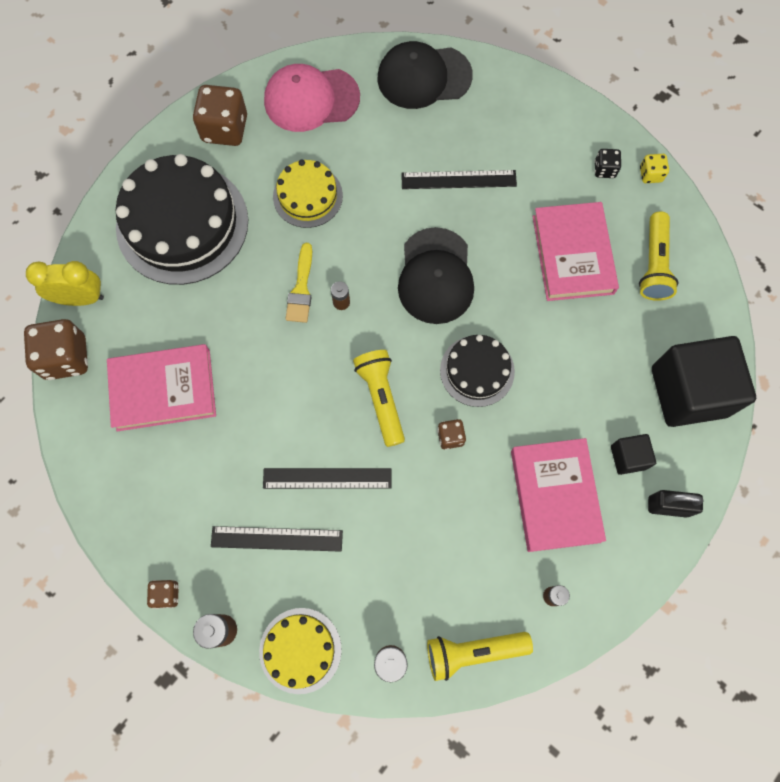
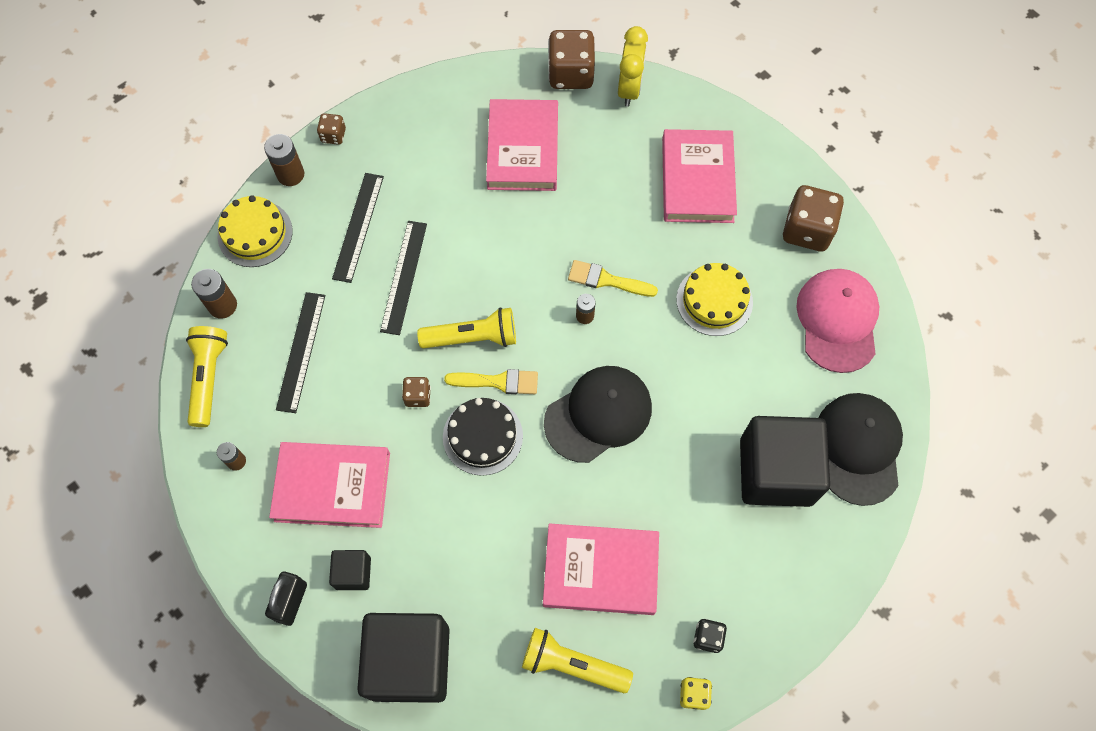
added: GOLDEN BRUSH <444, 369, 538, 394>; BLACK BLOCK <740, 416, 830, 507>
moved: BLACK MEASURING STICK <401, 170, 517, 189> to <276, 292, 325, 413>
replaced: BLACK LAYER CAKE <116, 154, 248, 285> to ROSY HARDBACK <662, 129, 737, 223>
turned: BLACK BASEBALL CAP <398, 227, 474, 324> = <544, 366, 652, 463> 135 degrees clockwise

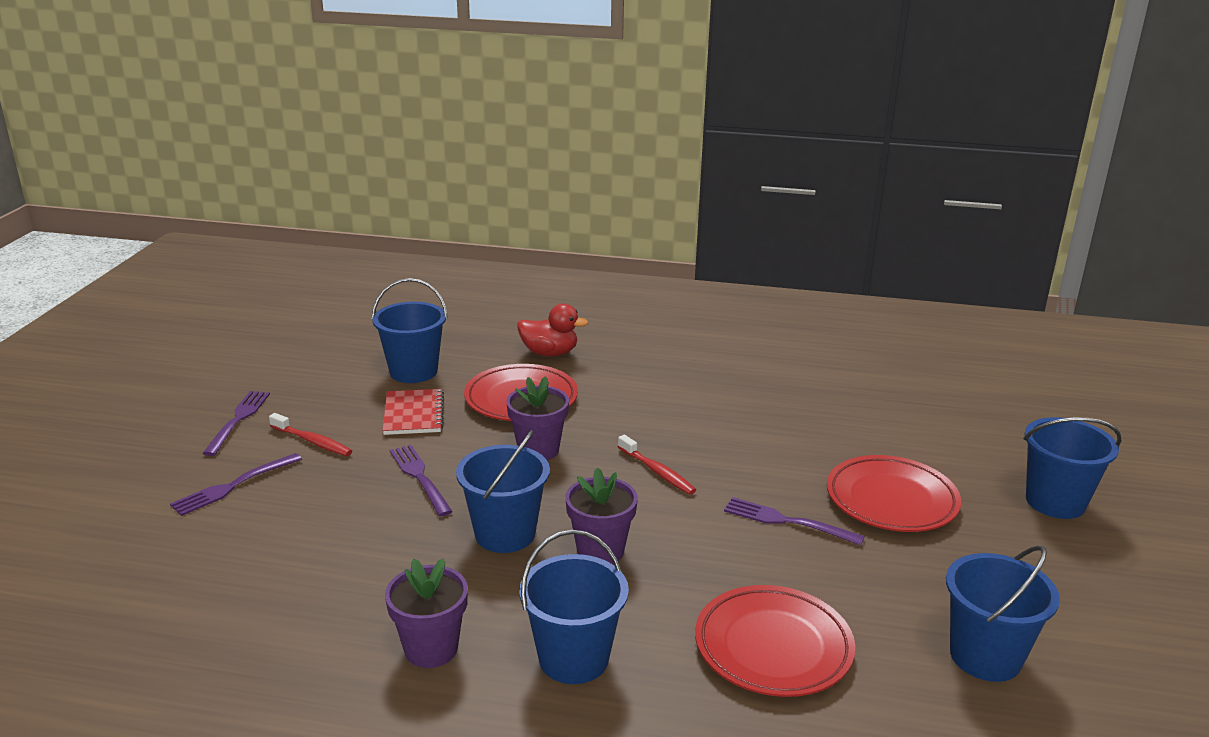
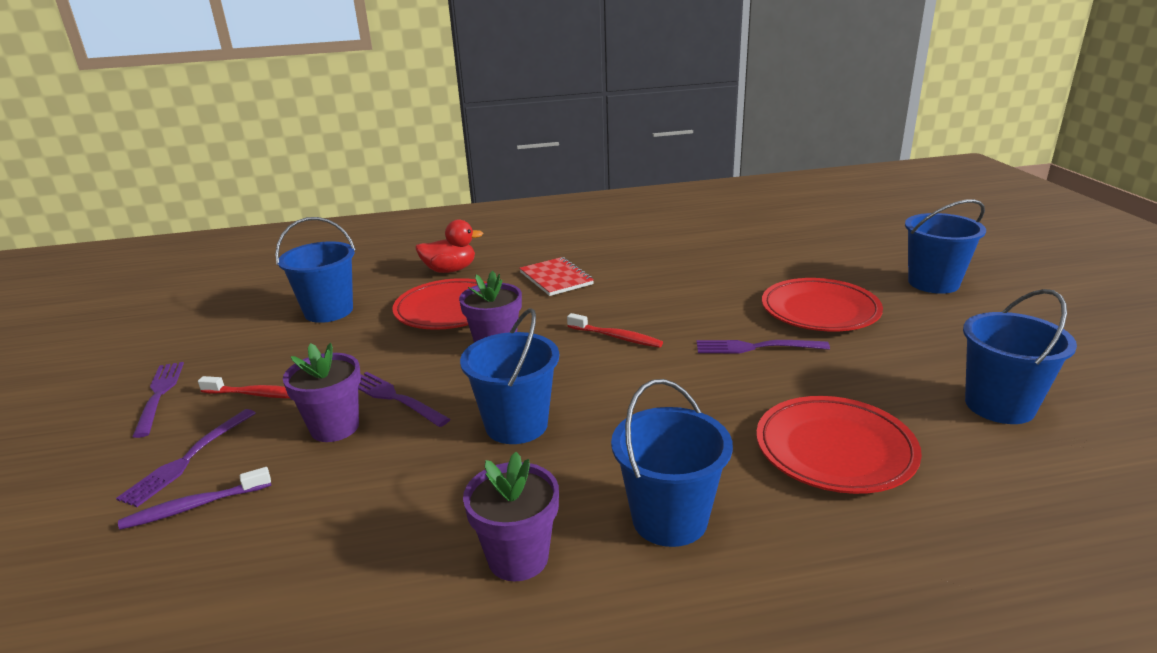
added: ROYAL PURPLE TOOTH BRUSH <118, 467, 271, 530>
moved: SCARLET NOTEPAD <383, 389, 444, 435> to <519, 257, 594, 296>; ROYAL PURPLE POTTED PLANT <565, 467, 638, 564> to <283, 343, 361, 442>

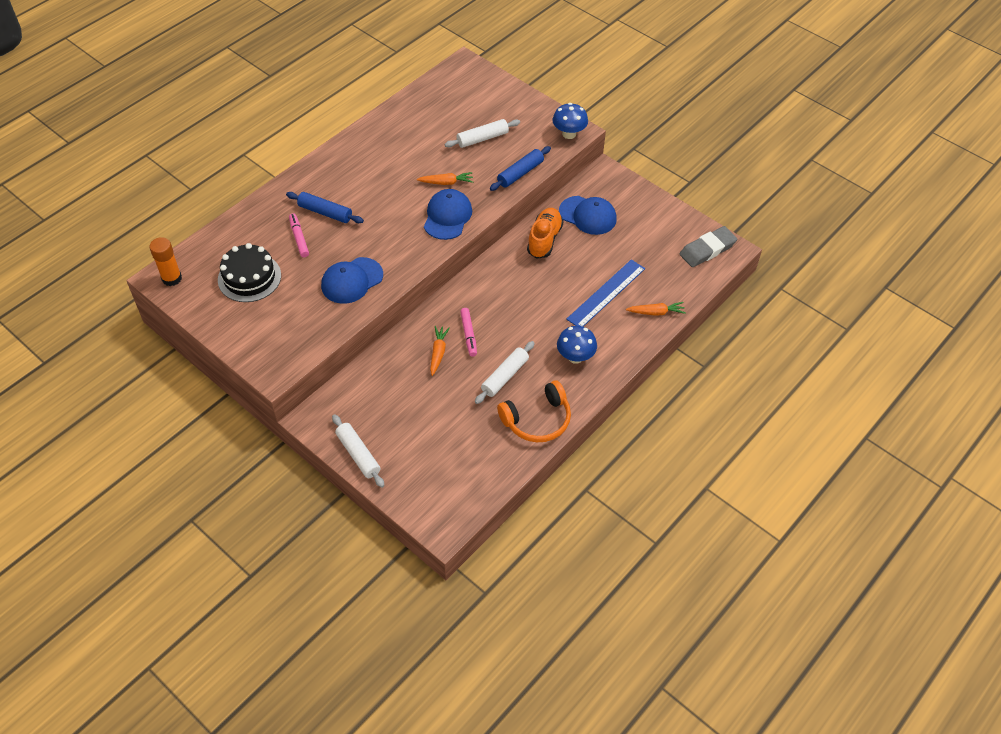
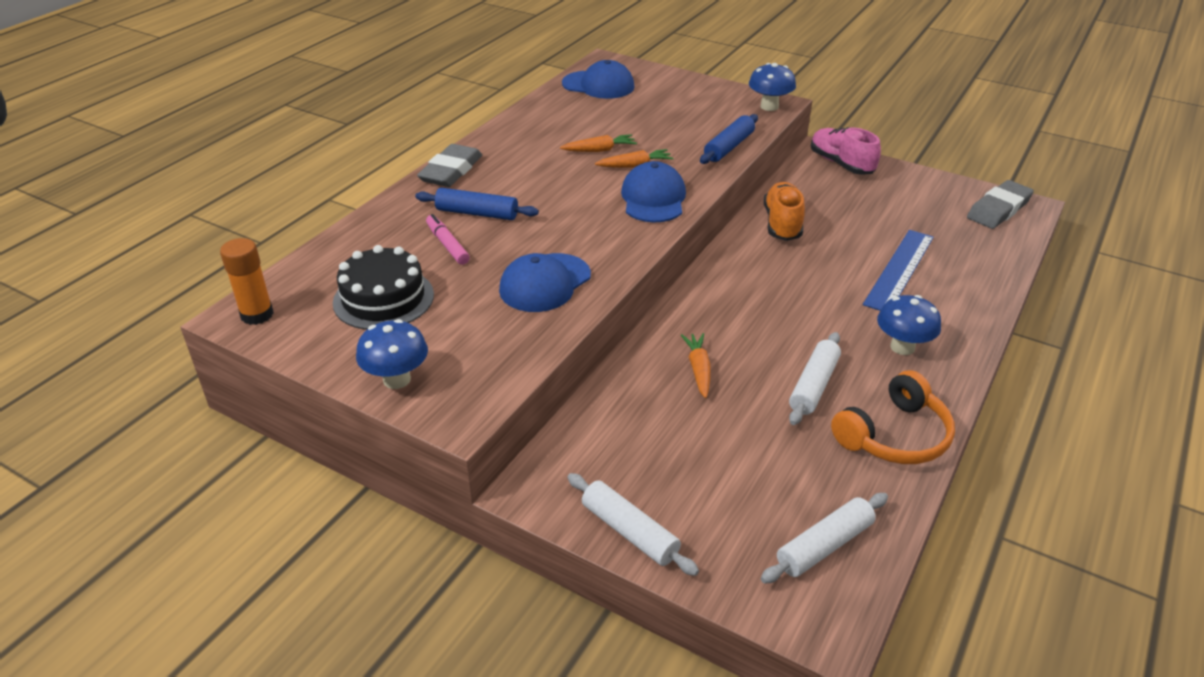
removed: ROSY MARKER PEN <460, 308, 477, 357>
added: COBALT MUSHROOM <356, 319, 428, 389>; ASH-GREY PENCIL ERASER <417, 144, 482, 187>; ROSY SHOE <811, 127, 881, 175>
moved: PURE WHITE PASTRY ROLLER <444, 119, 520, 148> to <761, 493, 888, 584>; COBALT BASEBALL CAP <559, 196, 617, 235> to <562, 60, 635, 99>; BRIGHT ORANGE ROOT VEGETABLE <626, 302, 686, 316> to <560, 134, 637, 152>

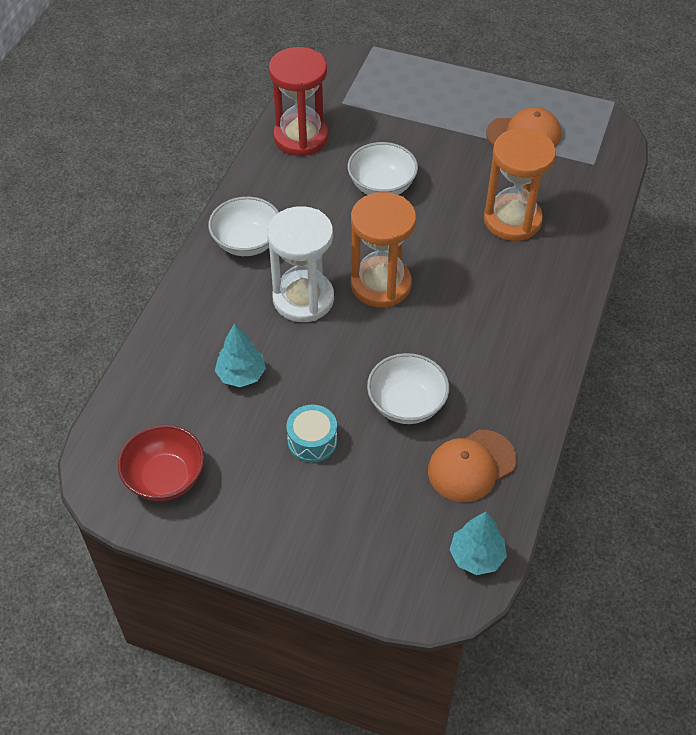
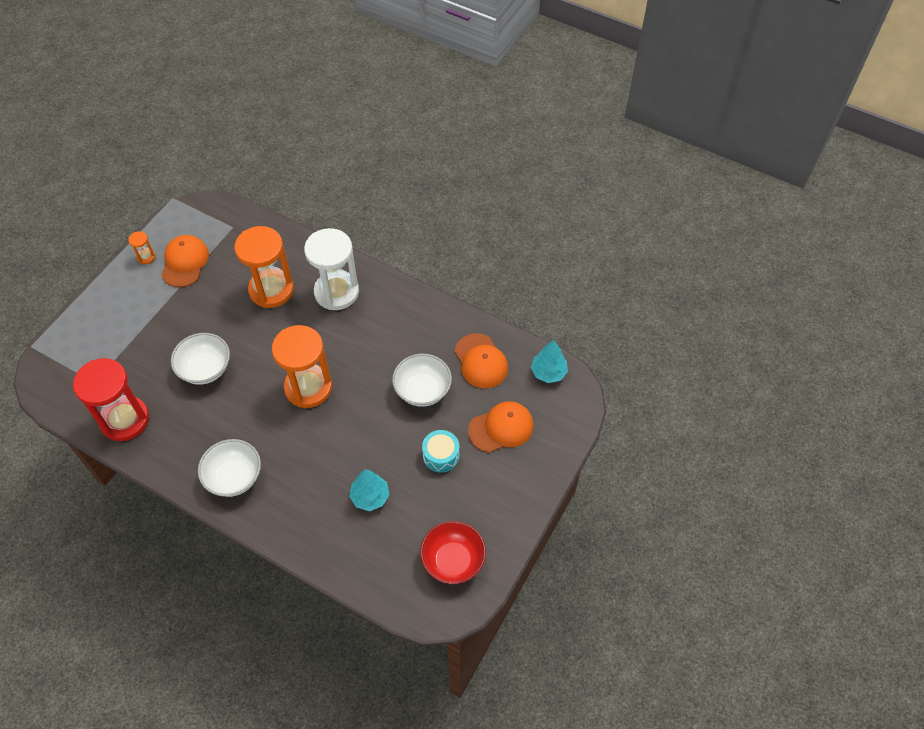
added: BRIGHT ORANGE SANDGLASS <128, 231, 155, 264>; BRIGHT ORANGE BASEBALL CAP <468, 401, 534, 453>
moved: PURE WHITE SANDGLASS <267, 206, 334, 322> to <304, 228, 359, 310>

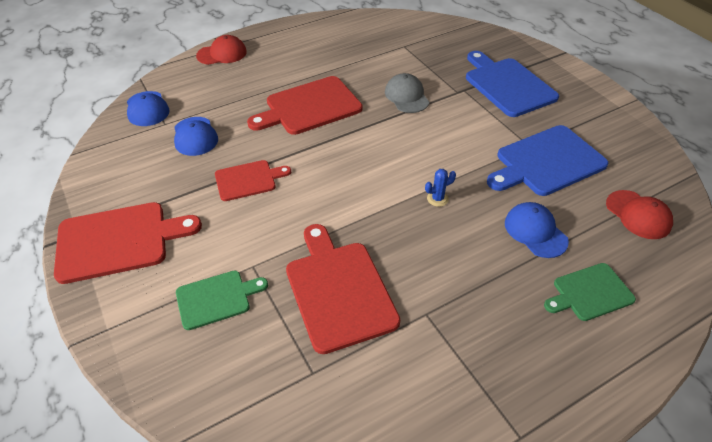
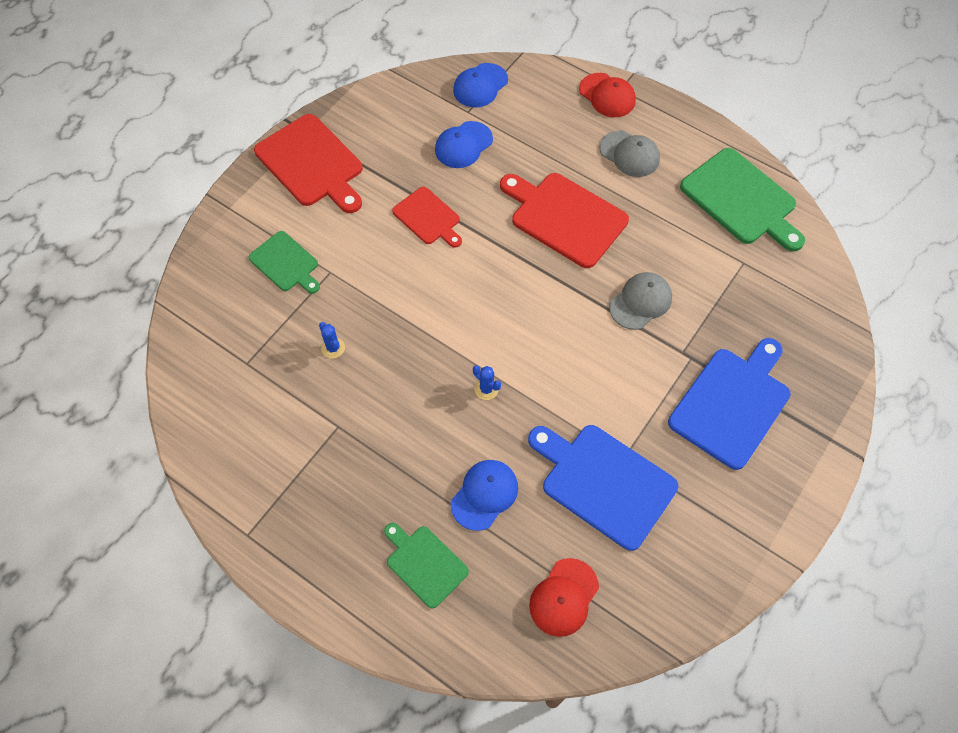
added: ASH-GREY BASEBALL CAP <599, 130, 660, 177>; GREEN BREAD BOARD <680, 148, 805, 252>
replaced: SCARLET BREAD BOARD <286, 224, 400, 354> to COBALT SAGUARO CACTUS <319, 322, 345, 358>

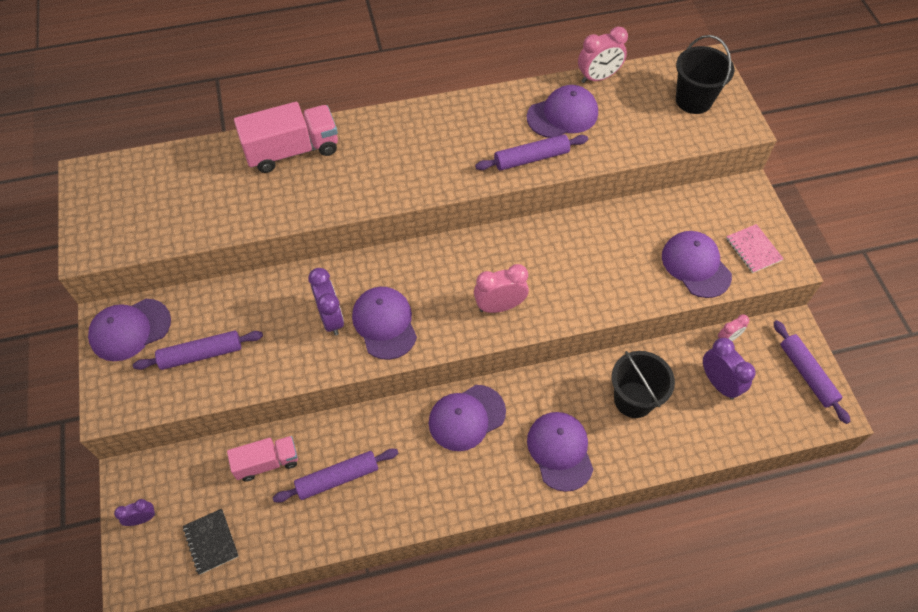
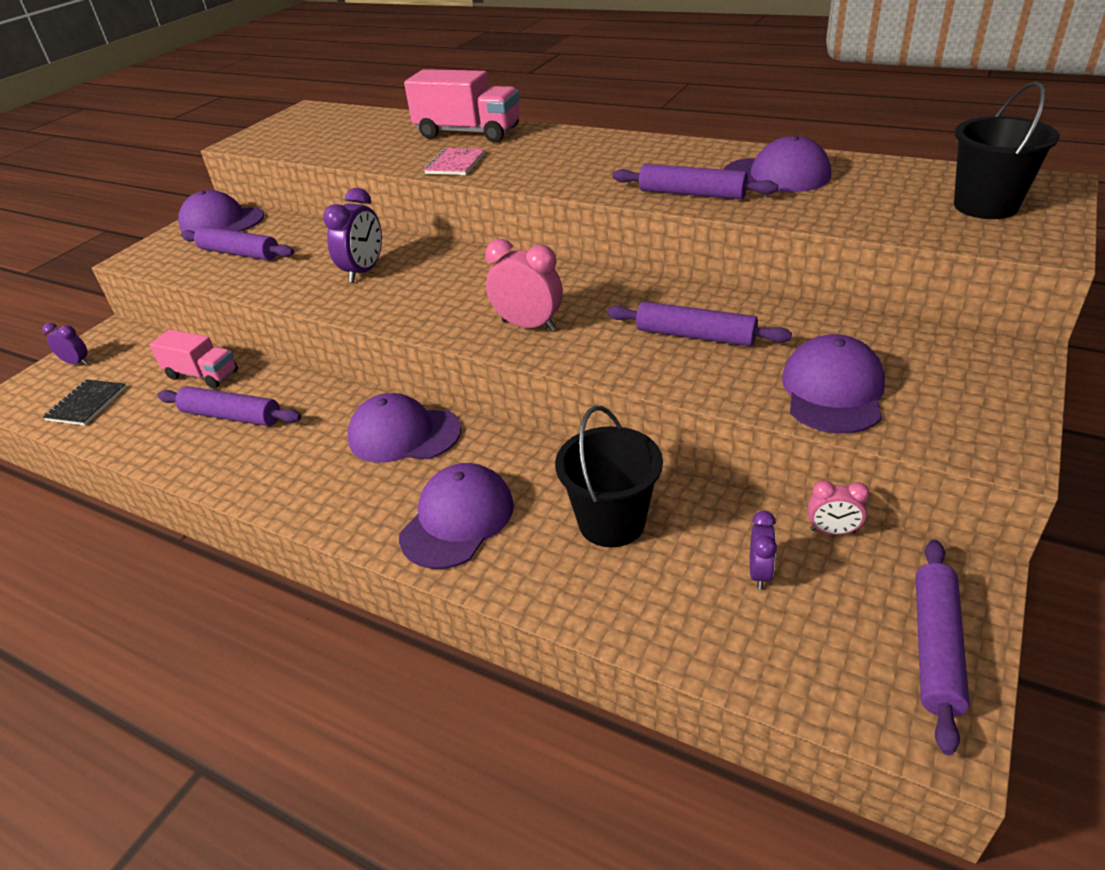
removed: ROYAL PURPLE BASEBALL CAP <352, 287, 417, 360>; ROSY CLOCK <578, 26, 628, 83>
added: ROYAL PURPLE PASTRY ROLLER <607, 301, 792, 346>
moved: ROSY NOTEPAD <726, 224, 784, 273> to <424, 148, 485, 175>
resized: ROYAL PURPLE CLOCK <703, 338, 756, 400> = <750, 511, 777, 589> x0.59

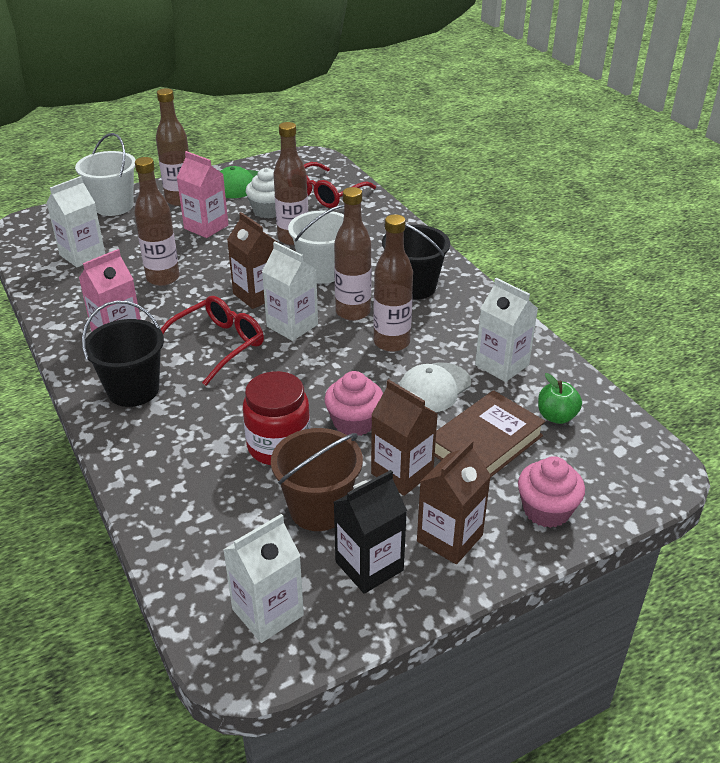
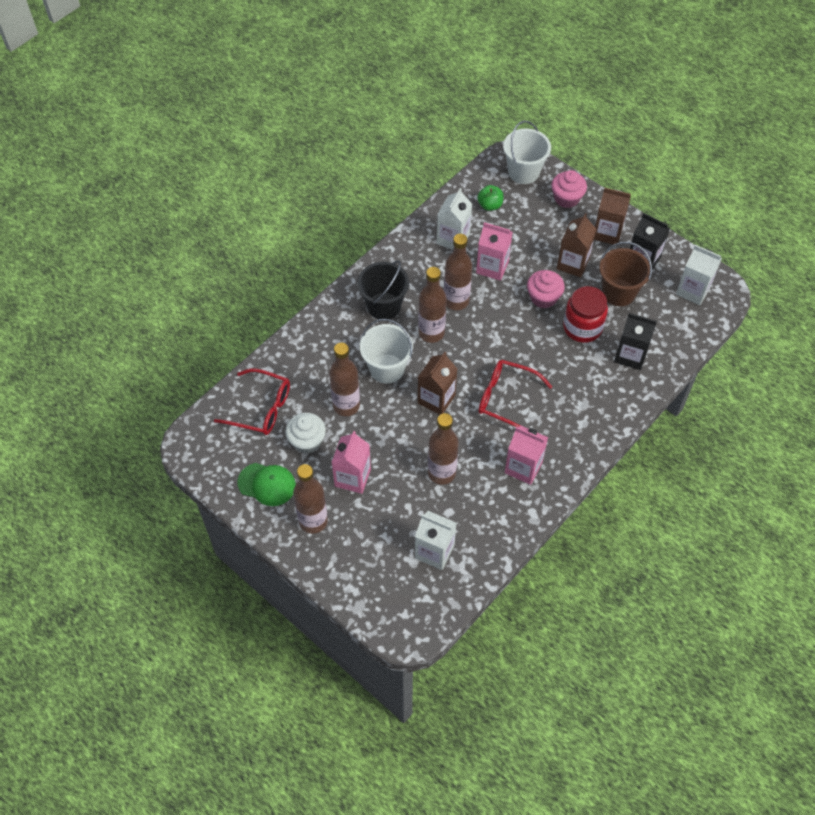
removed: BLACK PAIL <82, 300, 164, 407>; PURE WHITE MILK CARTON <262, 242, 318, 341>; BROWN HARDBACK <435, 390, 546, 478>
added: BLACK MILK CARTON <614, 313, 657, 370>
moved: PURE WHITE PAIL <75, 133, 136, 216> to <503, 121, 551, 184>
replaced: PURE WHITE BASEBALL CAP <399, 362, 471, 412> to ROSY MILK CARTON <476, 222, 512, 281>

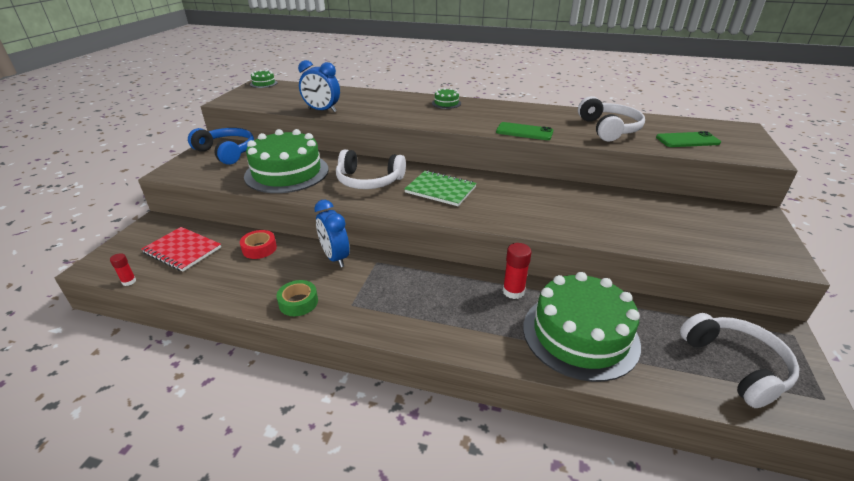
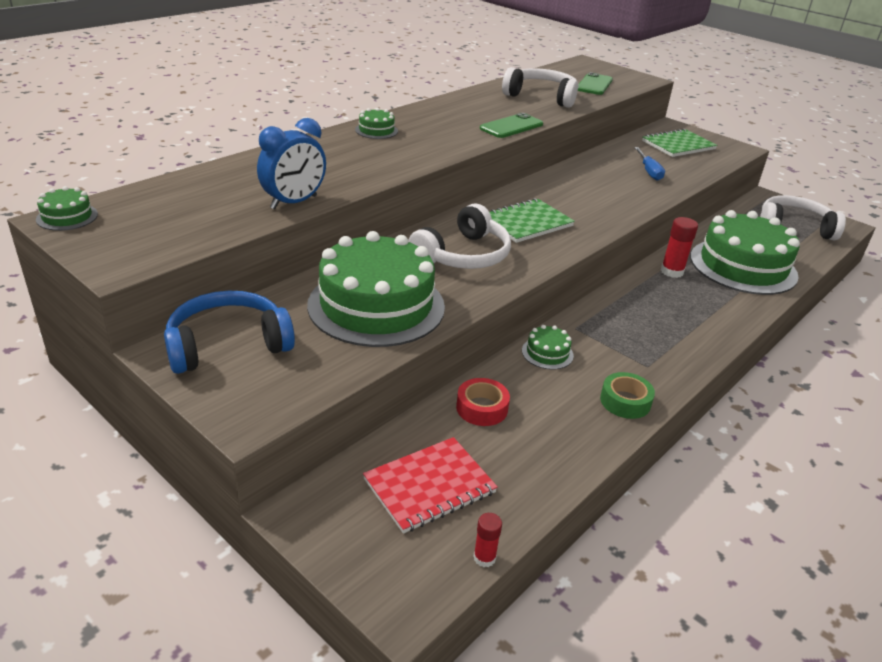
added: COBALT HAND SCREWDRIVER <634, 147, 665, 180>; GREEN NOTEPAD <642, 129, 718, 157>
replaced: COBALT CLOCK <314, 200, 349, 267> to GREEN LAYER CAKE <522, 325, 574, 370>

